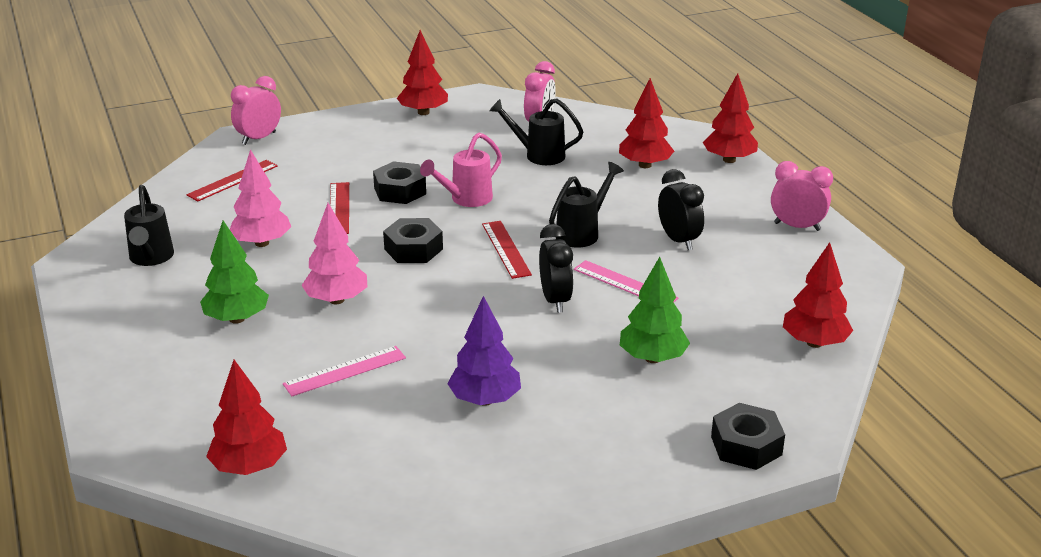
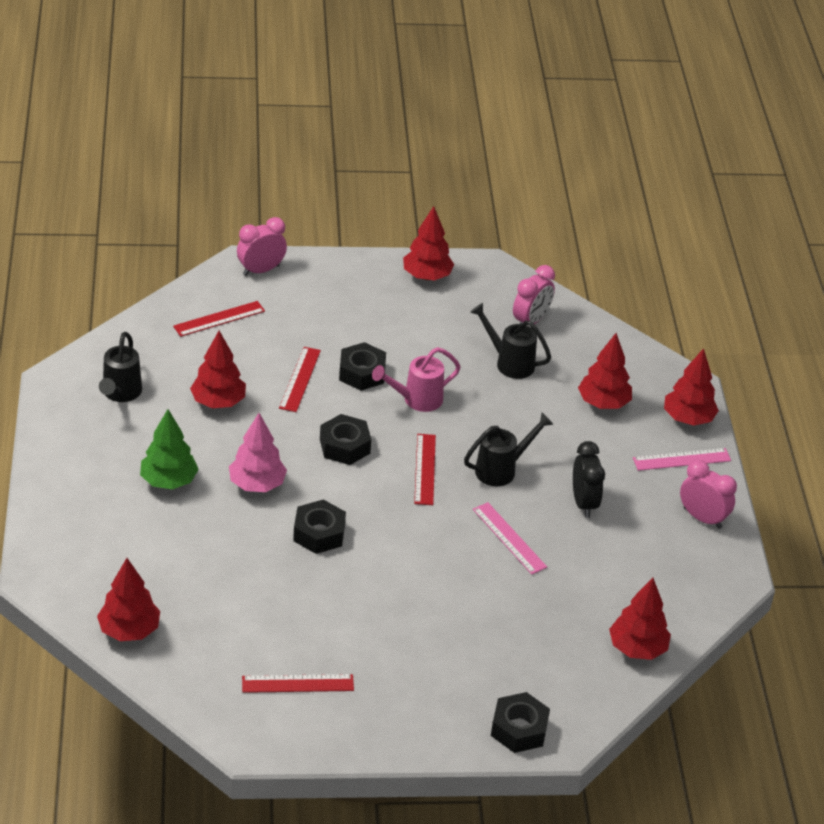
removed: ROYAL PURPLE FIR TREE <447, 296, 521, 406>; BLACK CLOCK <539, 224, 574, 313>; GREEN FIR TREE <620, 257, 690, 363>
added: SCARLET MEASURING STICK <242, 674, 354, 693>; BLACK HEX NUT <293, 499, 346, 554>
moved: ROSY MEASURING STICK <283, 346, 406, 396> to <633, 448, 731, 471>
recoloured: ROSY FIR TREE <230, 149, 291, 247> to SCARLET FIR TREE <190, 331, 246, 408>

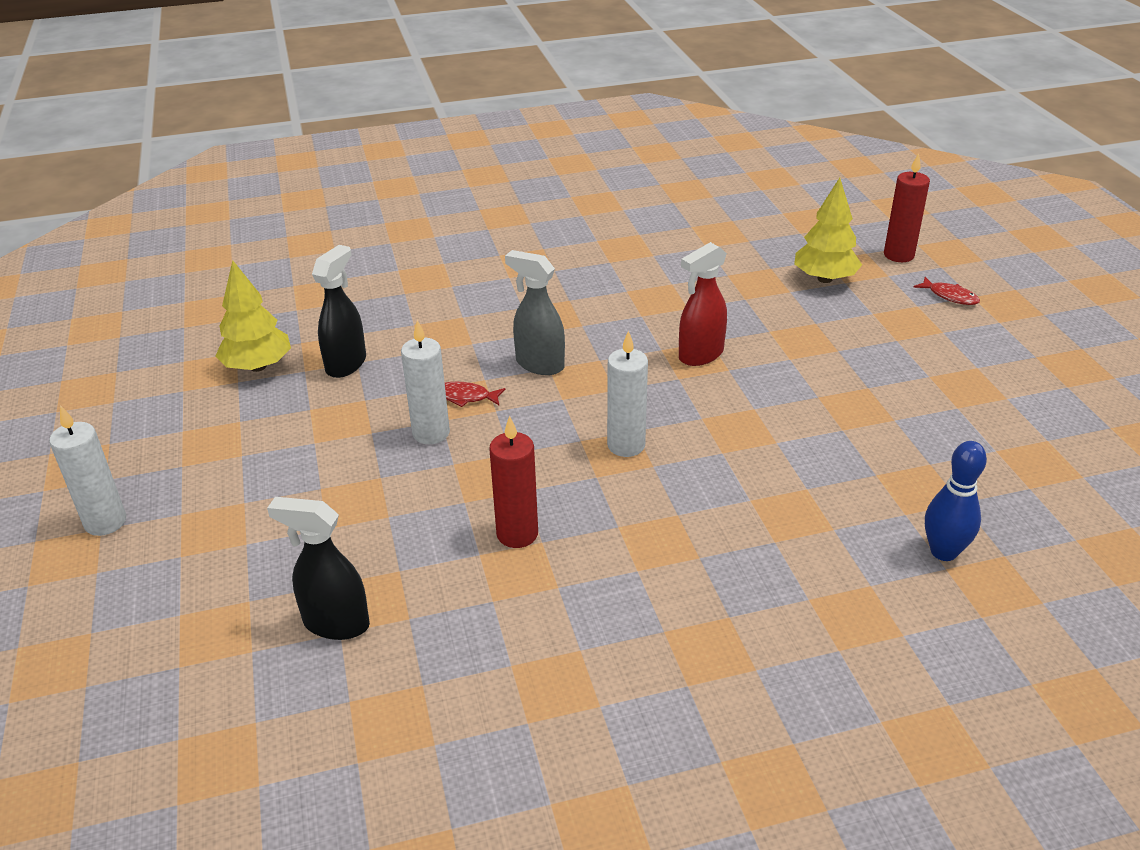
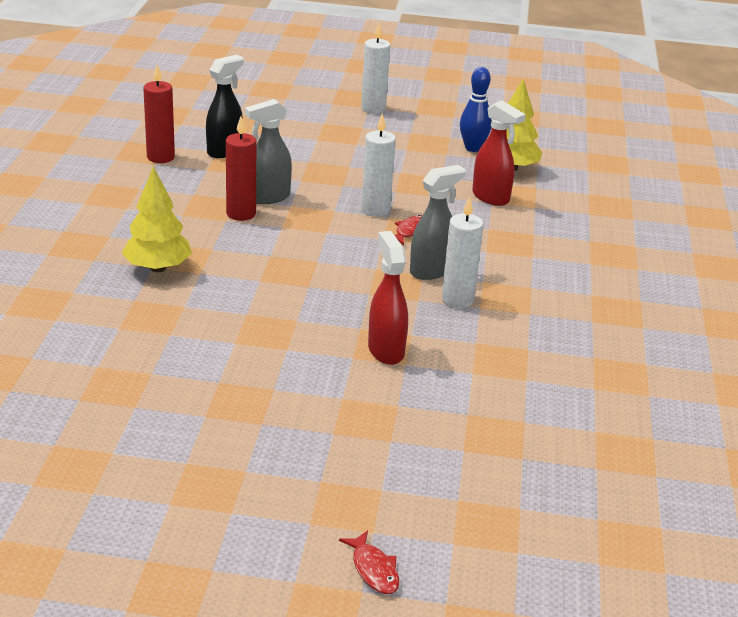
added: ASH-GREY SPRAY CLEANER <245, 99, 292, 204>
moved: PURE WHITE CANDLE <607, 330, 648, 457> to <442, 196, 484, 308>; GOLDEN FIR TREE <794, 178, 862, 283> to <122, 166, 192, 272>; SCARLET CANDLE <884, 153, 930, 262> to <143, 65, 175, 163>; COBALT BOWLING PIN <925, 441, 987, 561> to <460, 67, 492, 152>
recoloured: BLACK SPRAY CLEANER <312, 245, 366, 378> to SCARLET SPRAY CLEANER <472, 100, 526, 206>
turned: SCARLET FISH FIGURE <913, 277, 980, 305> = <339, 530, 399, 594> 90 degrees counterclockwise

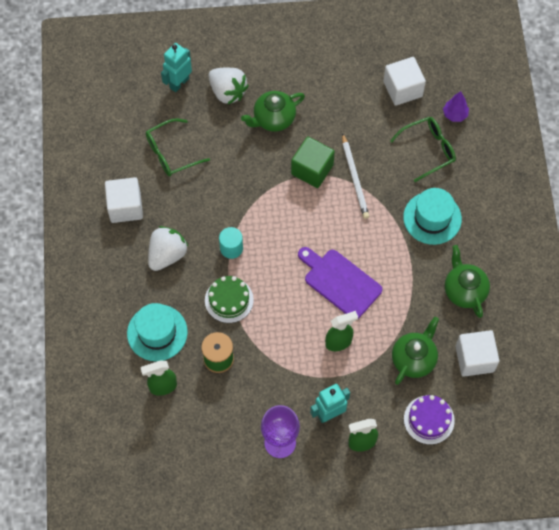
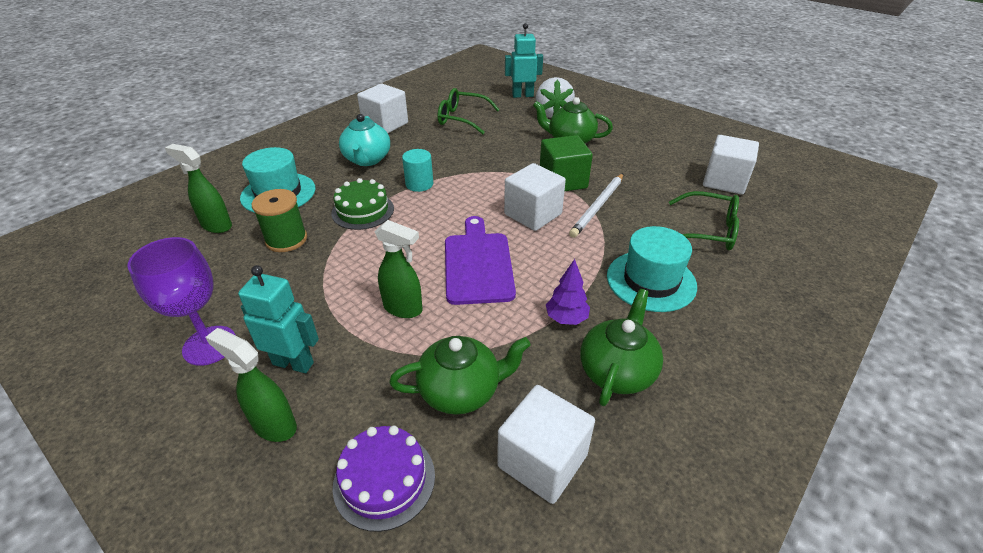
added: PURE WHITE BLOCK <504, 163, 566, 231>
moved: ROYAL PURPLE FIR TREE <443, 91, 469, 122> to <546, 259, 590, 325>
replaced: PURE WHITE STRAWBERRY <148, 226, 189, 271> to TEAL TEAPOT <339, 114, 390, 166>

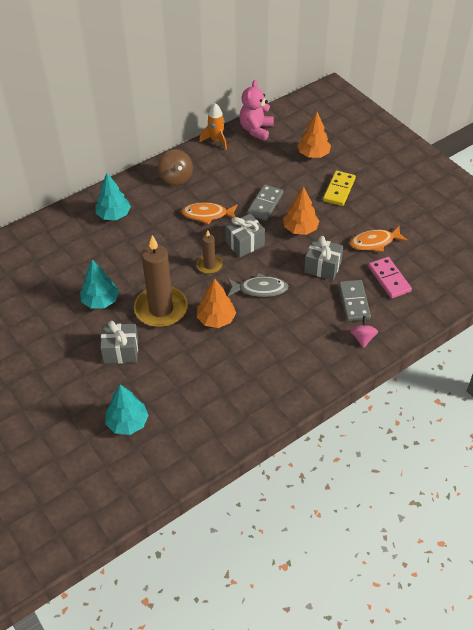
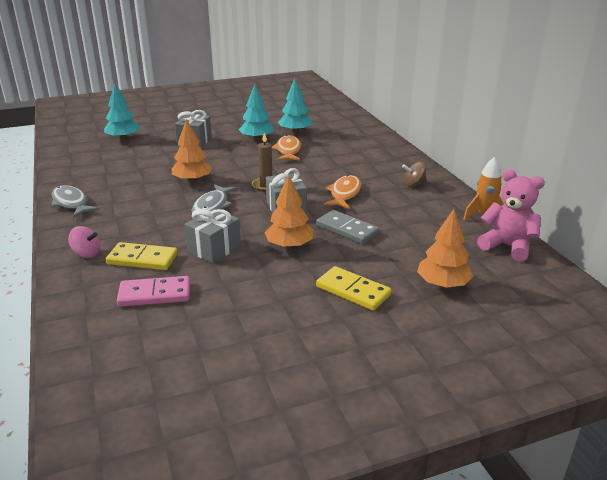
removed: BROWN CANDLE <134, 235, 188, 327>
added: ASH-GREY FISH FIGURE <51, 185, 99, 218>
moved: TEAL FIR TREE <95, 173, 131, 220> to <278, 79, 312, 133>; BRIGHT ORANGE FISH FIGURE <349, 226, 408, 252> to <272, 135, 301, 161>
recoloured: ASH-GREY DOMINO TILE <339, 280, 371, 321> to GOLDEN DOMINO TILE <106, 242, 178, 270>
resized: BROWN TOY TOP <158, 150, 193, 186> = <402, 162, 427, 186> x0.66

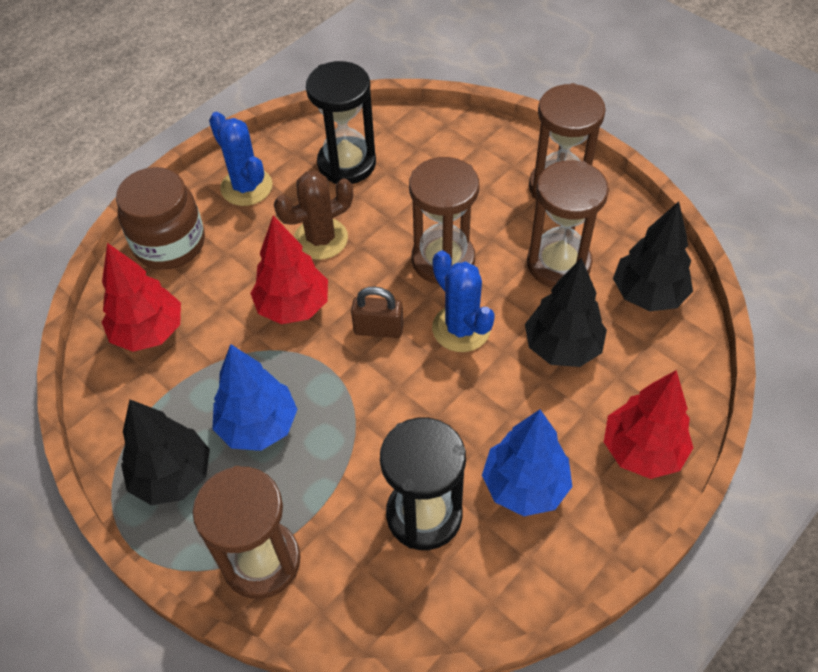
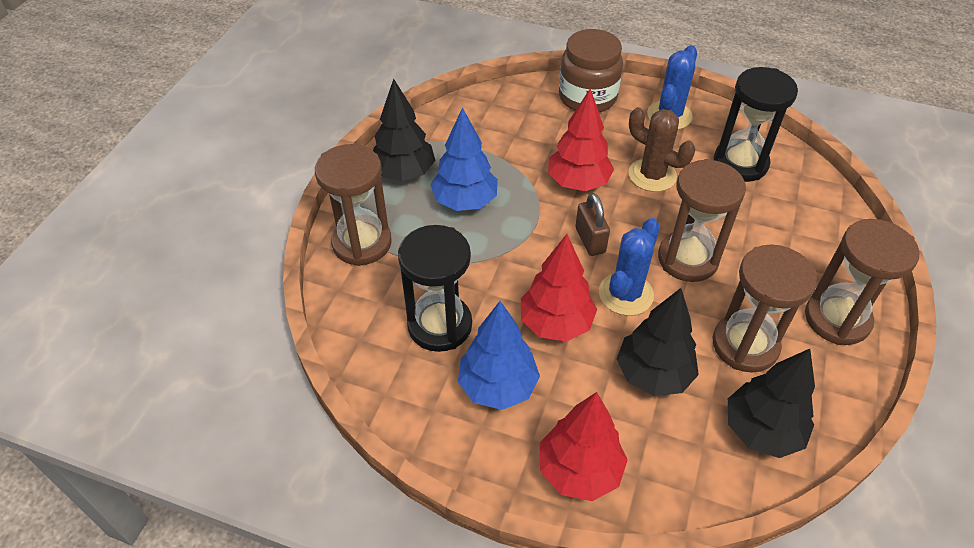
moved: SCARLET FIR TREE <102, 243, 181, 352> to <521, 234, 597, 342>

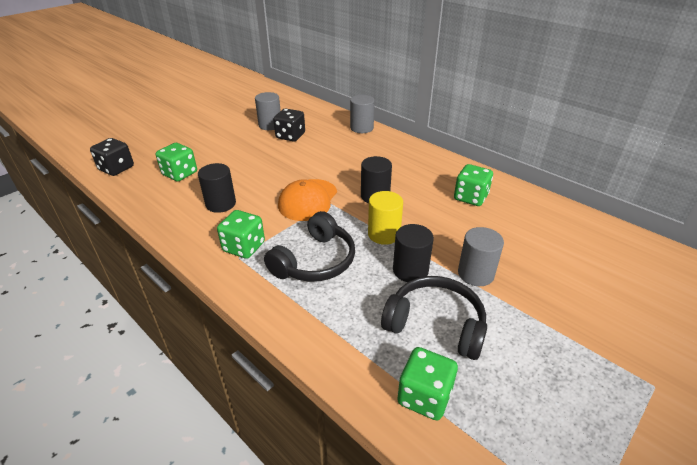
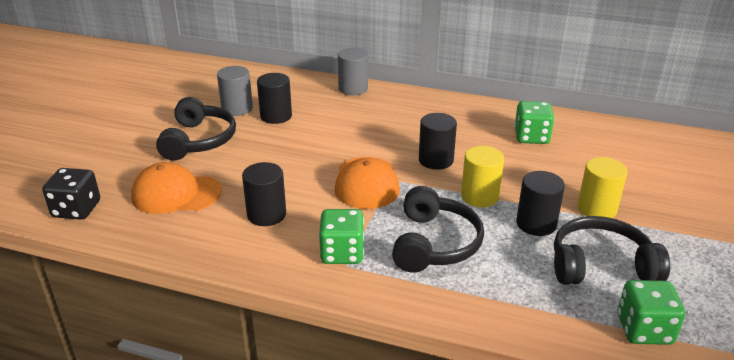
added: BLACK HEADSET <156, 97, 236, 161>
replaced: GREEN GAME DIE <156, 143, 197, 181> to BRIGHT ORANGE BASEBALL CAP <131, 162, 222, 214>; BLACK GAME DIE <273, 108, 305, 142> to BLACK CYLINDER SHAPE <257, 73, 292, 124>
recoloured: ASH-GREY CYLINDER SHAPE <458, 227, 504, 286> to GOLDEN CYLINDER SHAPE <577, 157, 628, 218>

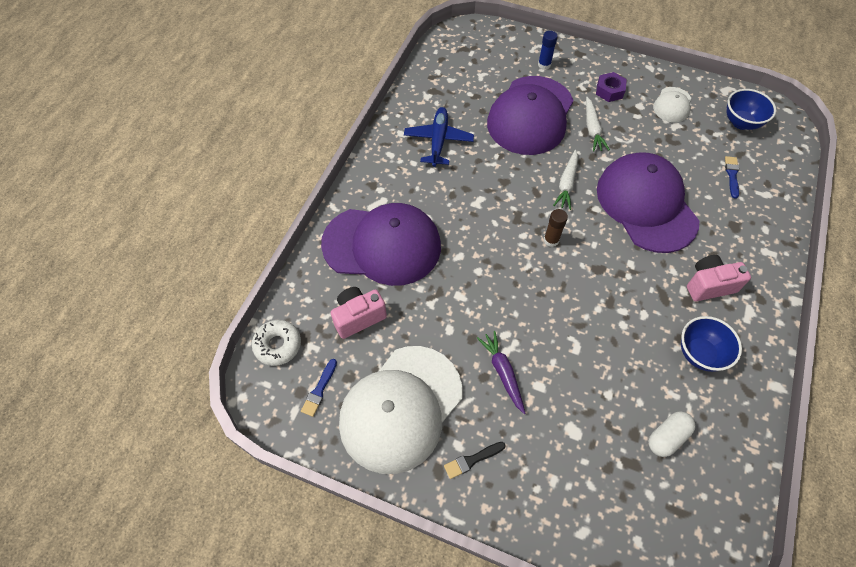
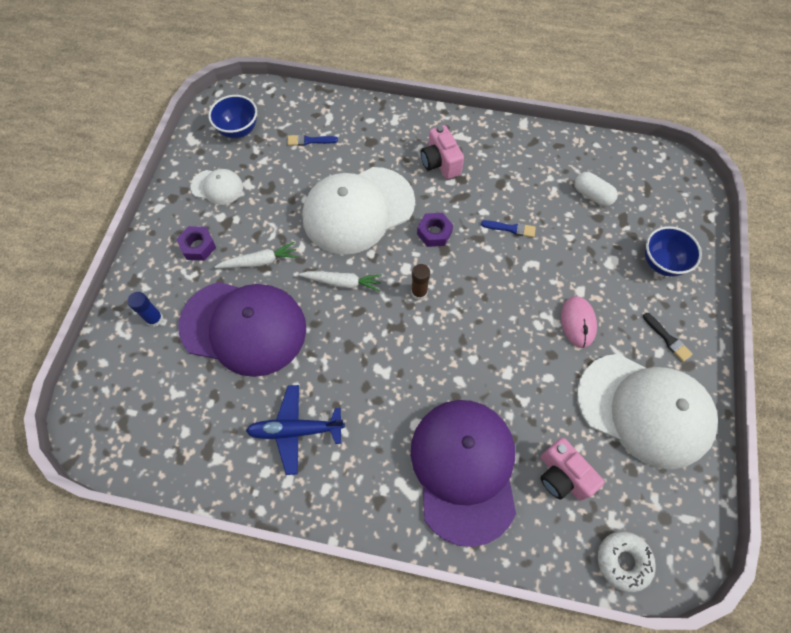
added: ROYAL PURPLE HEX NUT <417, 213, 453, 247>
moved: COBALT BRUSH <301, 359, 337, 417> to <481, 220, 536, 238>; COBALT SERVING BOWL <681, 316, 742, 372> to <645, 226, 702, 277>
replaced: ROYAL PURPLE ROOT VEGETABLE <477, 331, 525, 414> to ROSY PC MOUSE <561, 296, 597, 348>
recoloured: ROYAL PURPLE BASEBALL CAP <597, 153, 699, 253> to PURE WHITE BASEBALL CAP <302, 167, 415, 255>

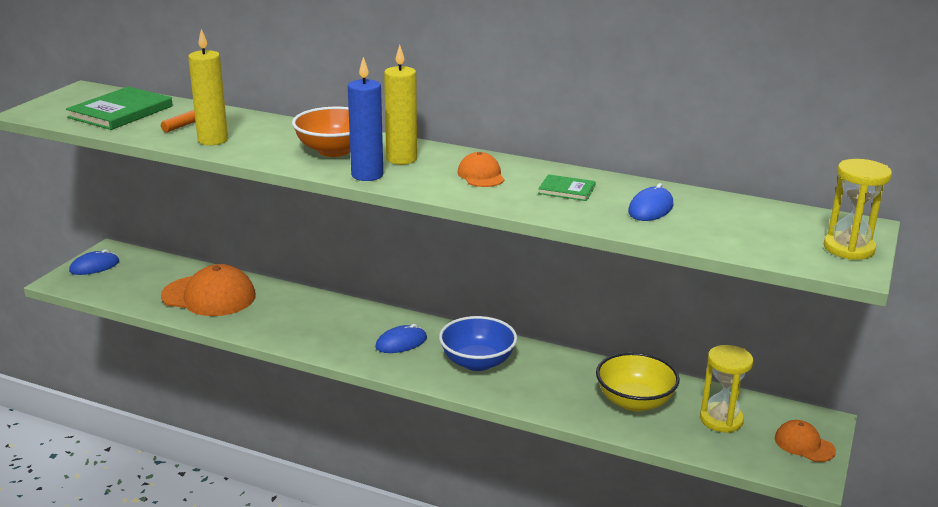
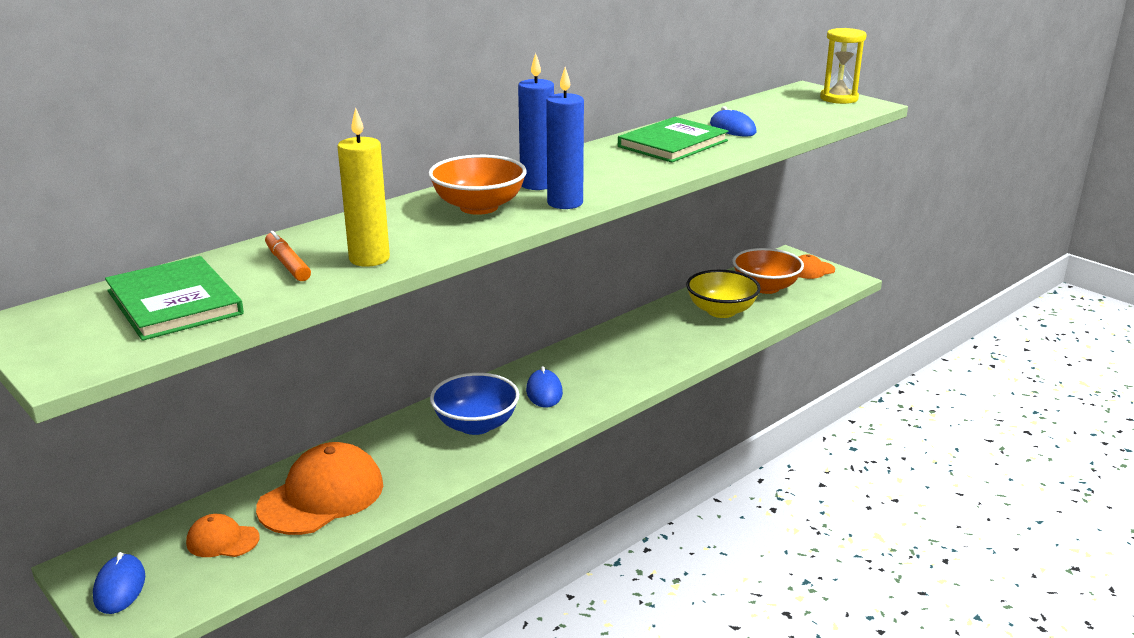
moved: COBALT SERVING BOWL <439, 316, 517, 371> to <430, 373, 519, 435>; BRIGHT ORANGE BASEBALL CAP <457, 152, 505, 187> to <186, 514, 259, 557>
replaced: GOLDEN SANDGLASS <700, 345, 753, 433> to BRIGHT ORANGE SERVING BOWL <733, 248, 804, 294>
recoloured: GOLDEN CANDLE <384, 45, 417, 165> to COBALT CANDLE <518, 53, 554, 190>
resized: GREEN HARDBACK <538, 174, 596, 201> = <618, 117, 729, 163> x1.92

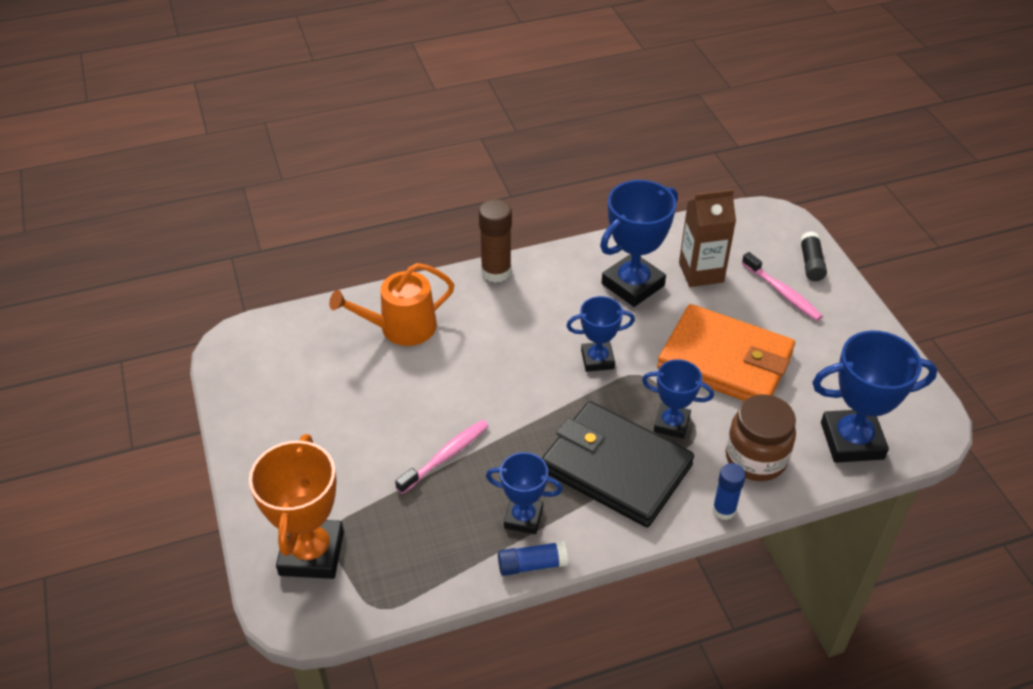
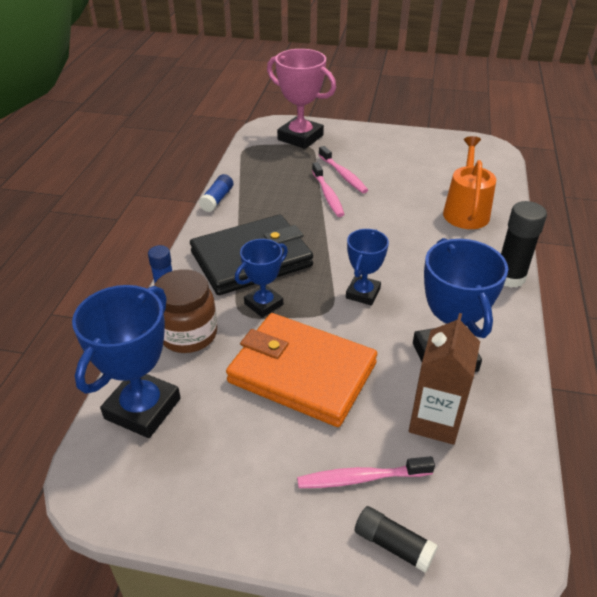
removed: COBALT PRIZE CUP <486, 452, 563, 534>
added: ROSY TOOTH BRUSH <319, 146, 368, 193>
recoloured: BRIGHT ORANGE PRIZE CUP <249, 434, 344, 579> to ROSY PRIZE CUP <267, 49, 336, 149>; BROWN GLUE STICK <479, 199, 512, 283> to BLACK GLUE STICK <501, 201, 547, 288>
turned: BRIGHT ORANGE BILLFOLD <657, 304, 795, 401> = <226, 313, 377, 427> 60 degrees clockwise

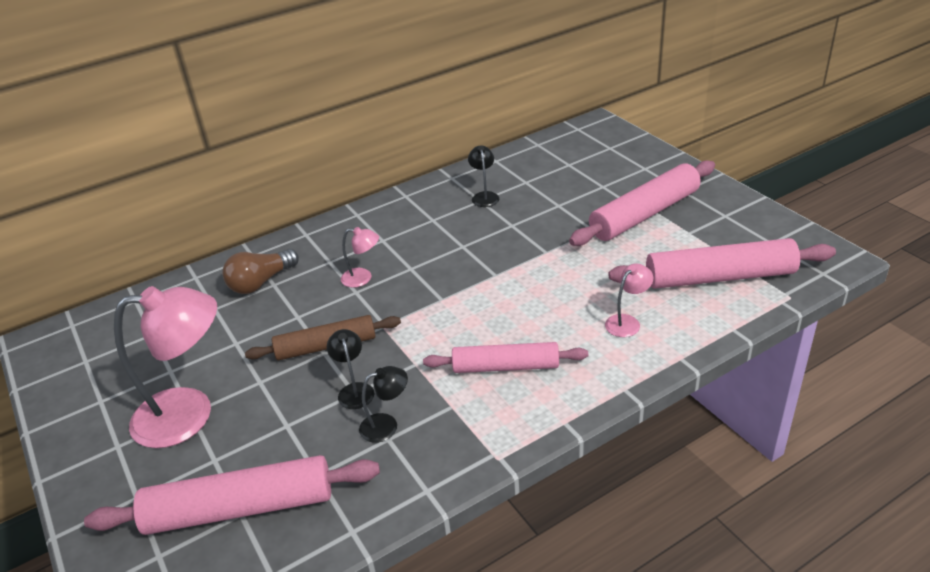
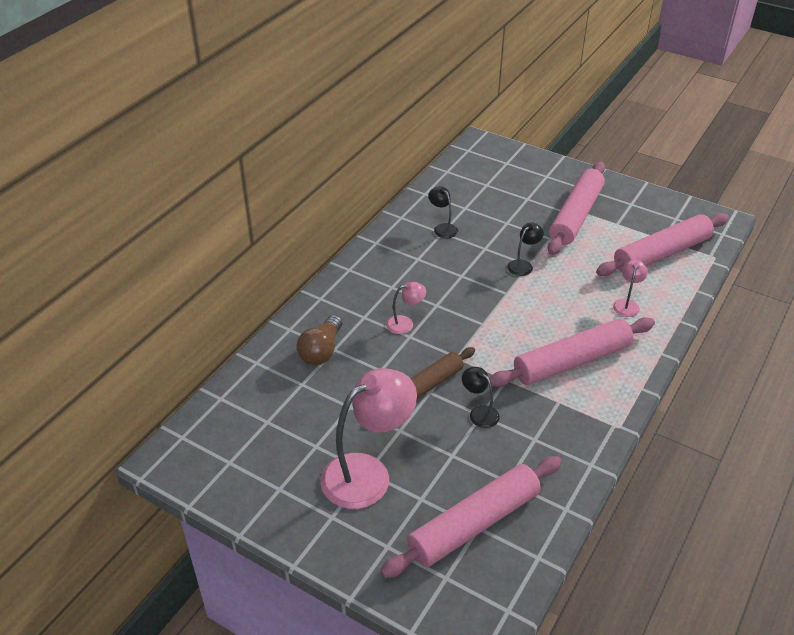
moved: BLACK LAMP <359, 366, 408, 443> to <508, 223, 544, 276>
resized: ROSY PASTRY ROLLER <423, 342, 588, 373> = <490, 317, 655, 387> x1.51

